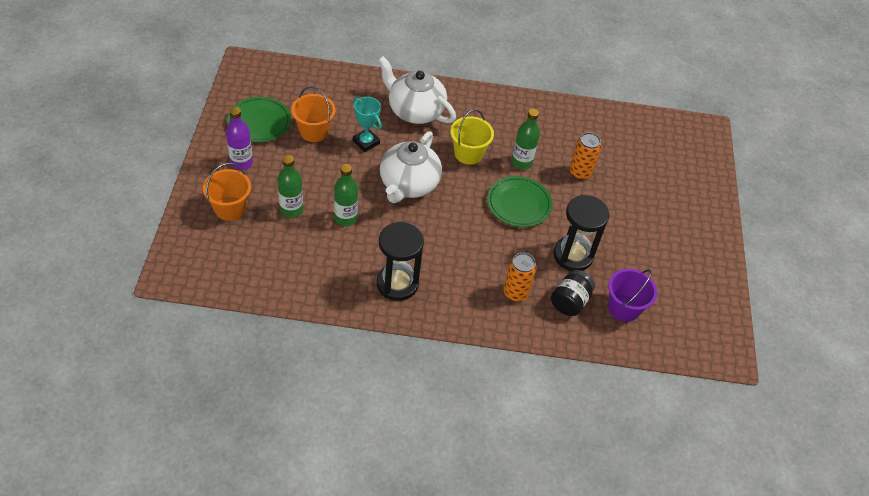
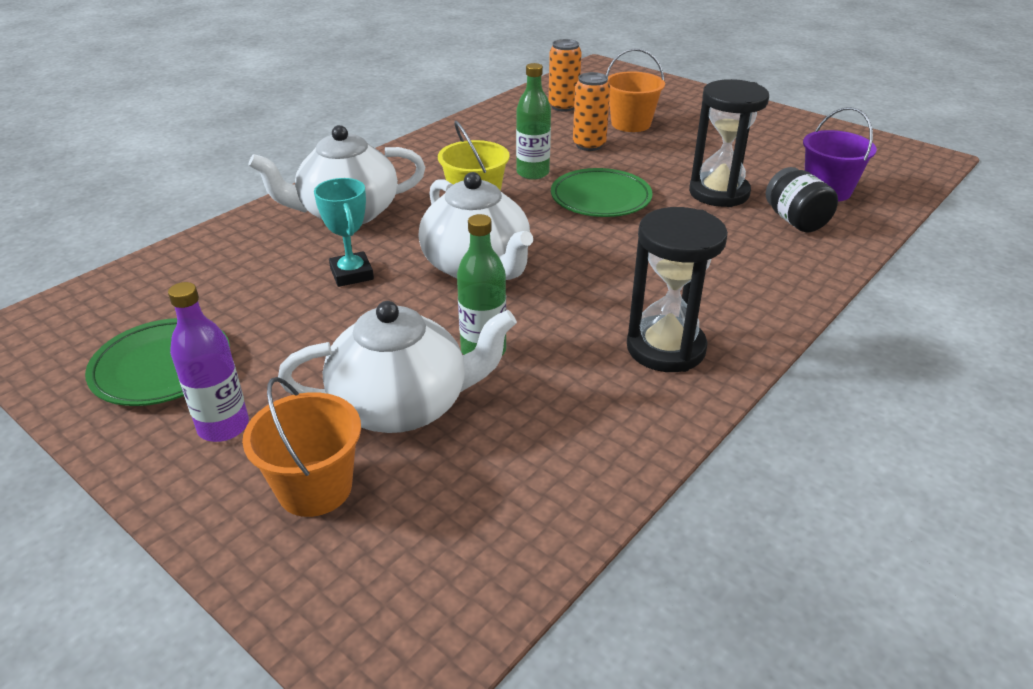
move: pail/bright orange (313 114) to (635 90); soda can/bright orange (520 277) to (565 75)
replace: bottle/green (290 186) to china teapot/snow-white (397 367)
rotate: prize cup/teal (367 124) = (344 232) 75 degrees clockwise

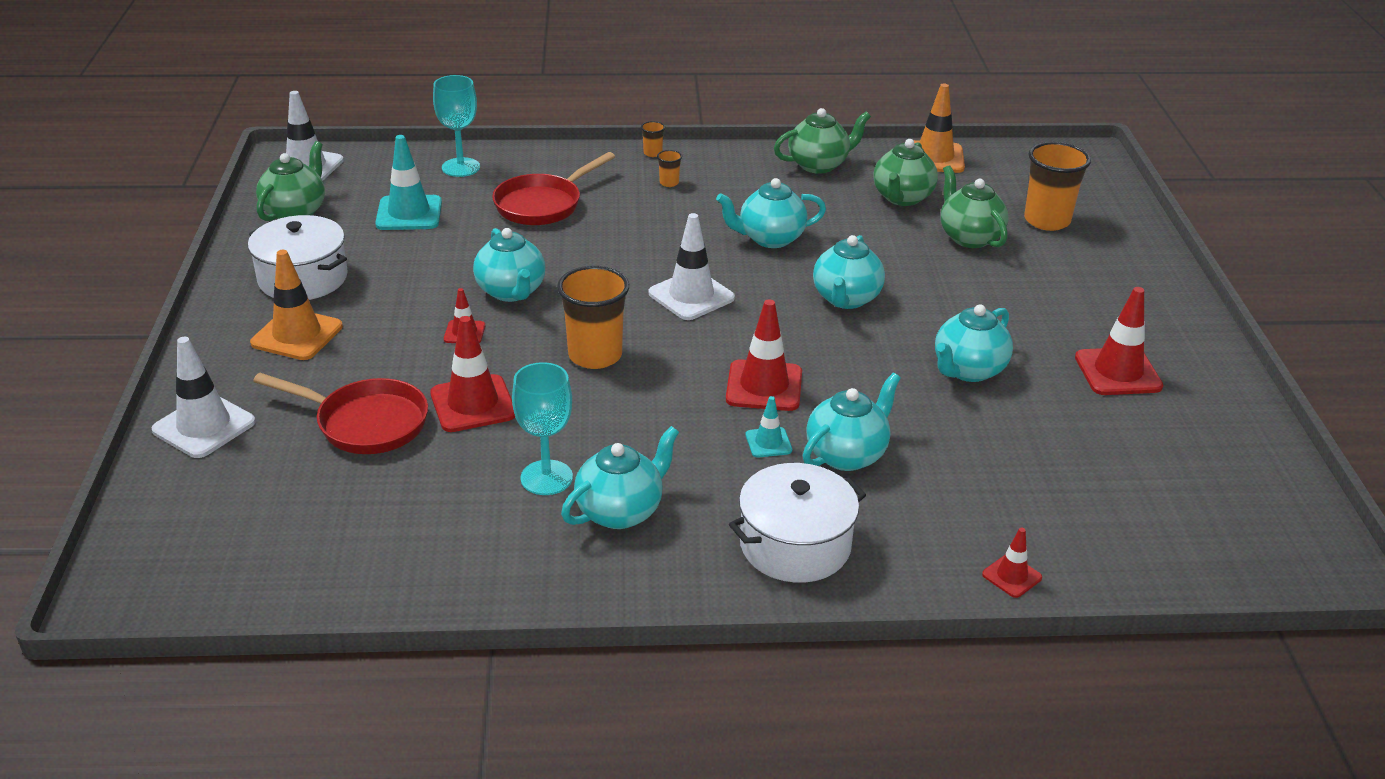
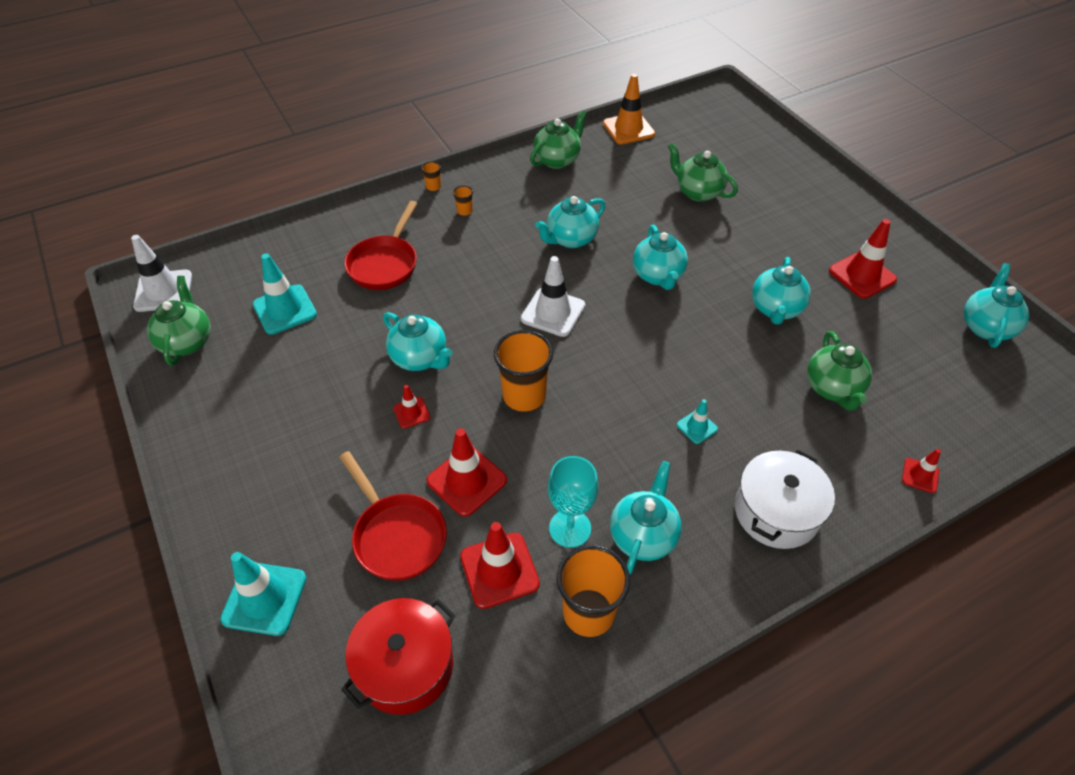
delete: chalice/teal (456 126); pot/snow-white (298 257); road cone/bright orange (296 305)
insert: pot/crimson (398 656)
move: china teapot/green (905 172) to (839 371); cup/bright orange (1057 186) to (593 591); road cone/crimson (764 355) to (500 565); china teapot/teal (852 422) to (996 305)
recolor: road cone/snow-white (204 397) to road cone/teal (263 594)
rotate: pan/crimson (340 413) = (393 516) 60 degrees clockwise

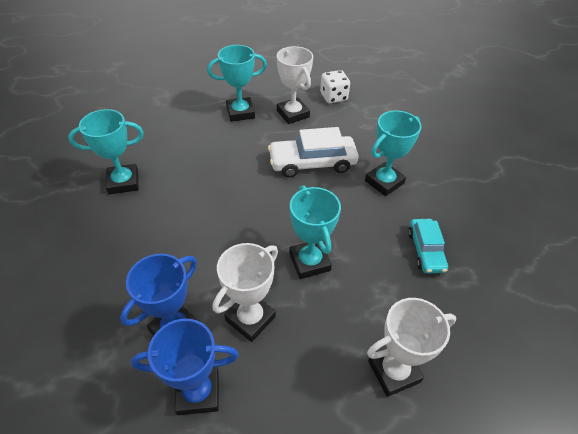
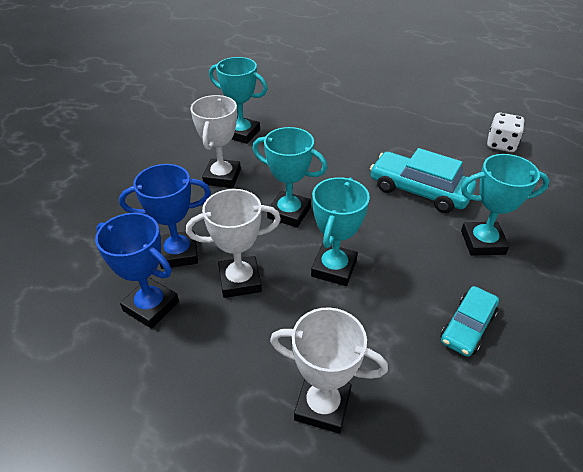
move: prize cup/teal (237 83) to (289 177); prize cup/snow-white (295 85) to (216 141)
recolor: automobile/snow-white (313 152) to automobile/teal (423 180)

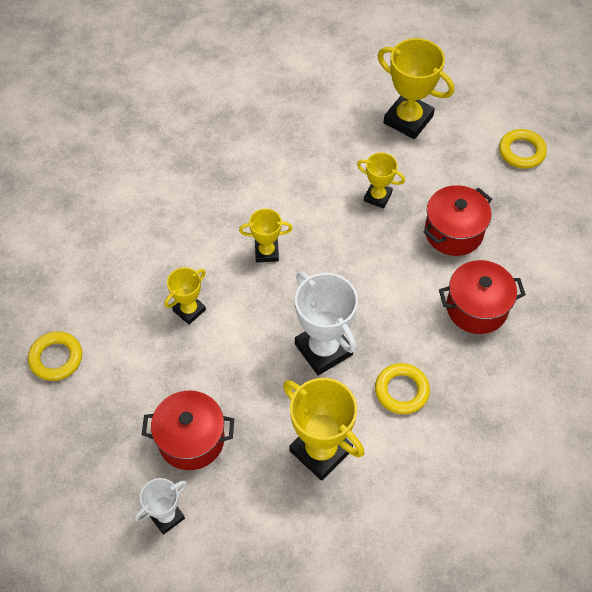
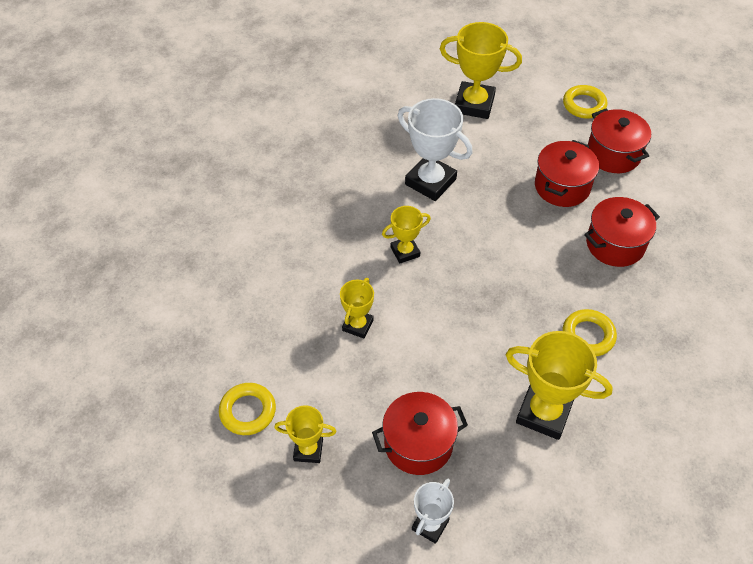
insert: pot/crimson (619 141)
move: prize cup/yellow (381 180) to (305 434); prize cup/snow-white (326 323) to (435 149)

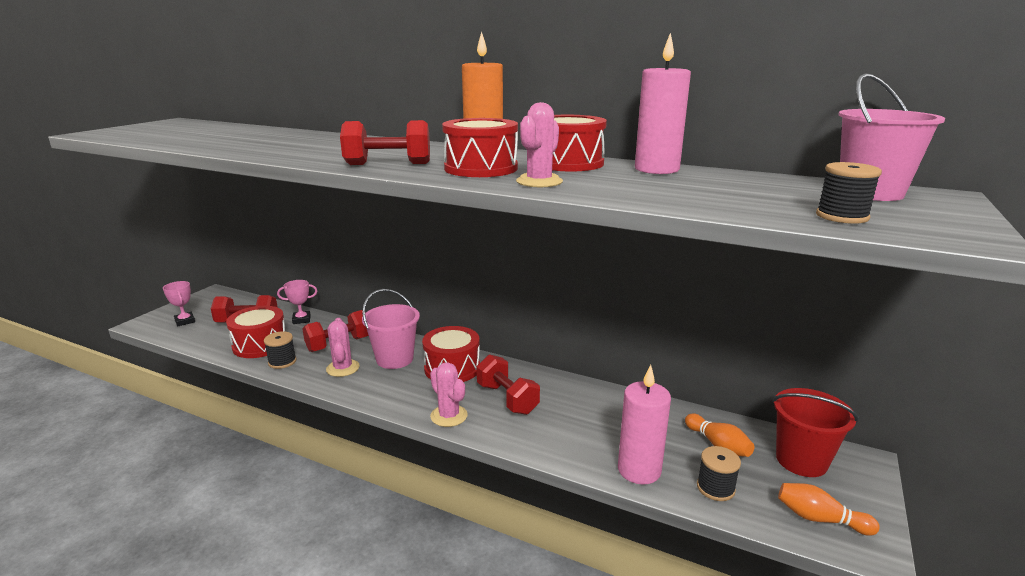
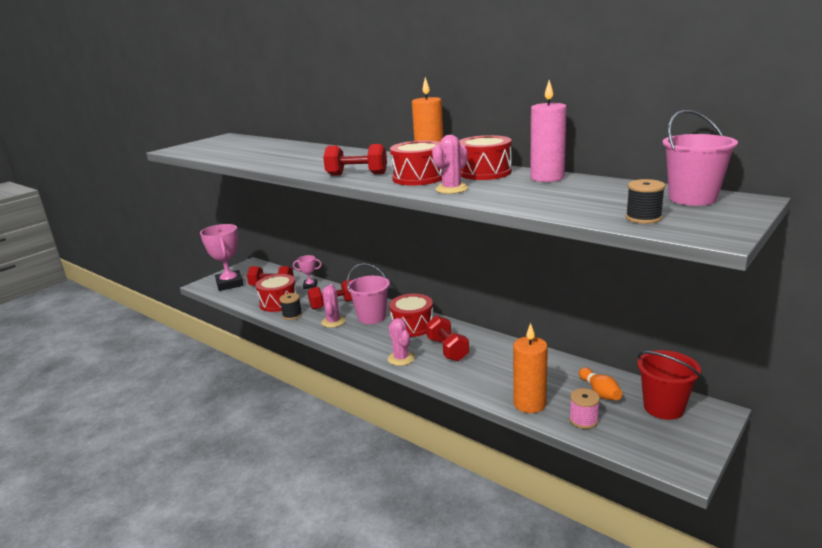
delete: bowling pin/bright orange (829 509)
recolor: wax candle/rose-pink (644 425) to wax candle/bright orange (530 368); bobbin/black (719 473) to bobbin/rose-pink (584 408)
resize: prize cup/rose-pink (179 303) = (221 257) x2.00

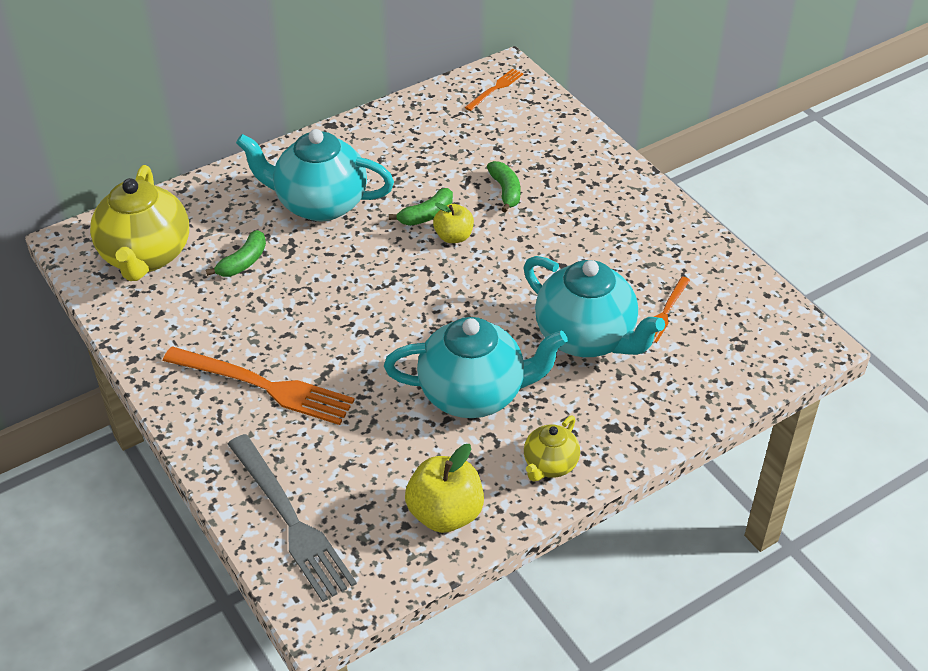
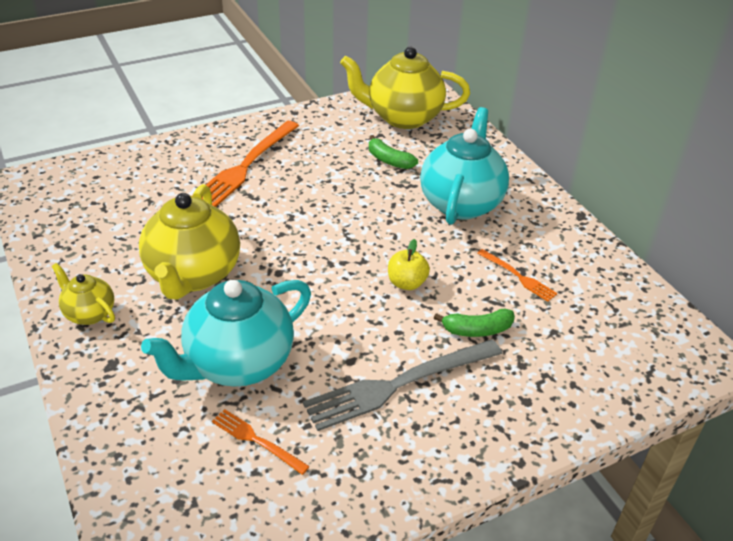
delete: banana fruit/green (421 207); apple/yellow (444 488)
move: dinner fork/bright orange (494 90) to (517 275); dinner fork/ash-grey (292 518) to (402 385)
recolor: china teapot/teal (476 367) to china teapot/yellow (189 242)

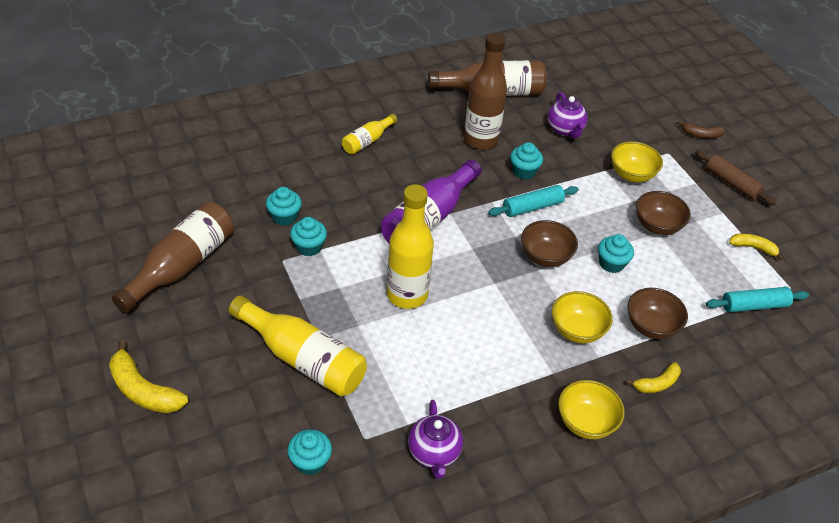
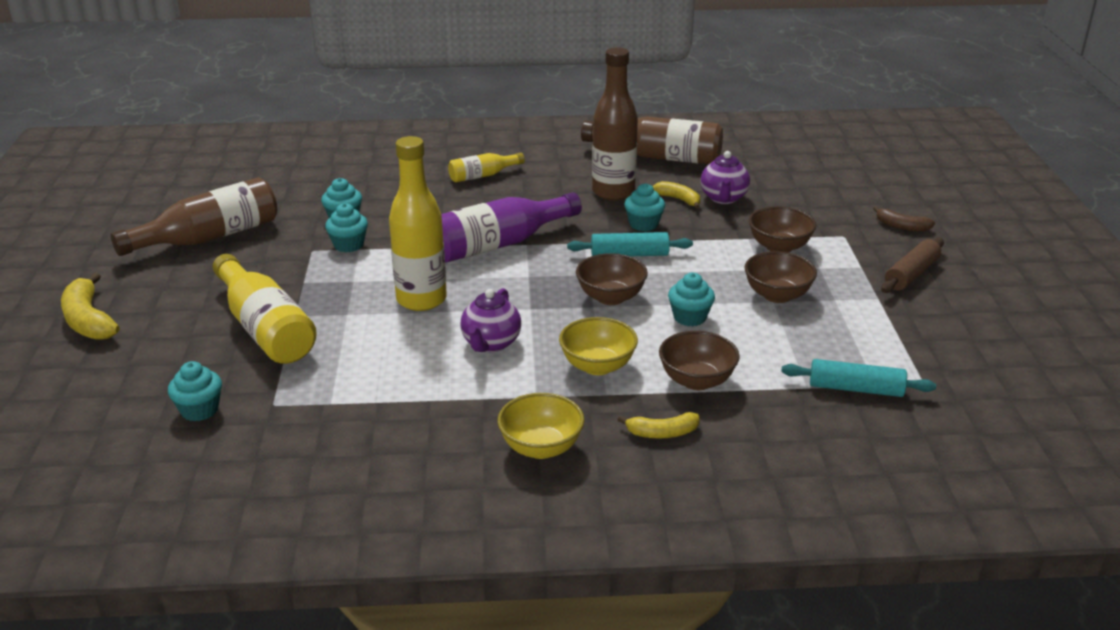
move: banana fruit/yellow (756 246) to (676 195); china teapot/purple (435 439) to (490 320)
recolor: deep dish/yellow (637 161) to deep dish/dark brown (782 229)
rotate: dough roller/dark brown (735 177) = (912 265) 60 degrees clockwise

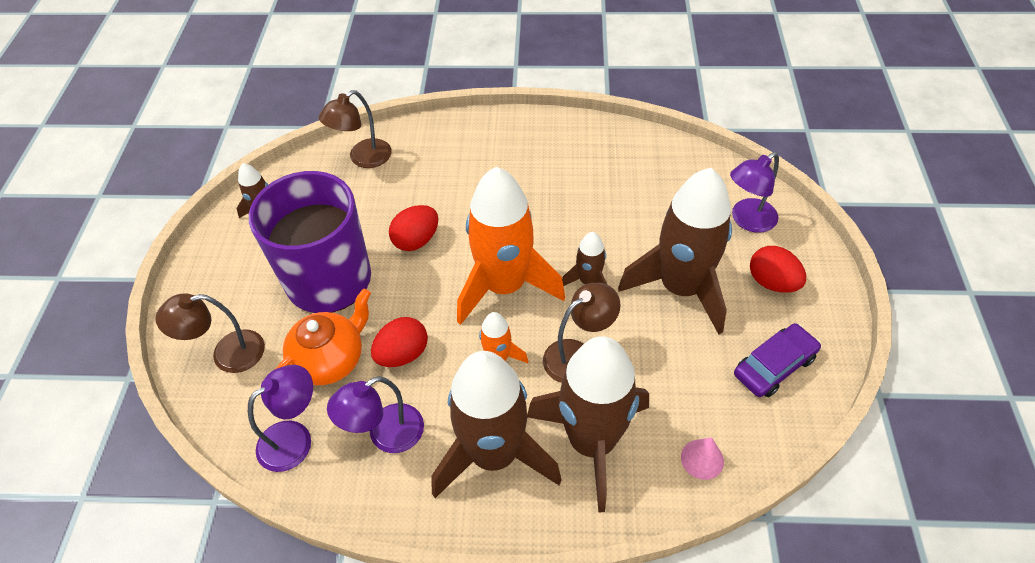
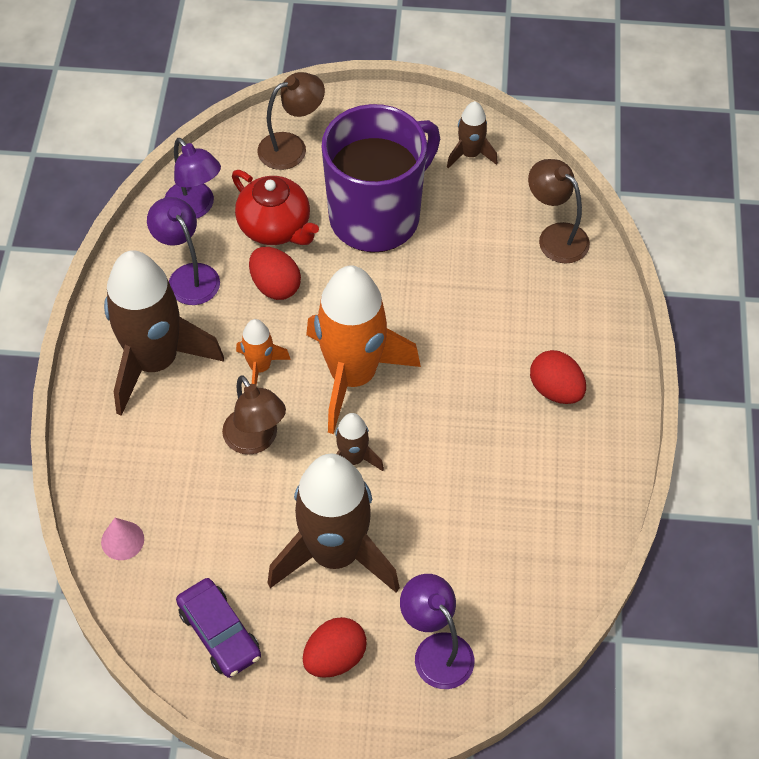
delete: toy rocket/dark brown (588 424)
move: egg/crimson (413 228) to (558 377)
recolor: china teapot/bright orange (323 337) to china teapot/crimson (275 207)
rotate: lamp/dark brown (210 333) = (291 121) 75 degrees clockwise

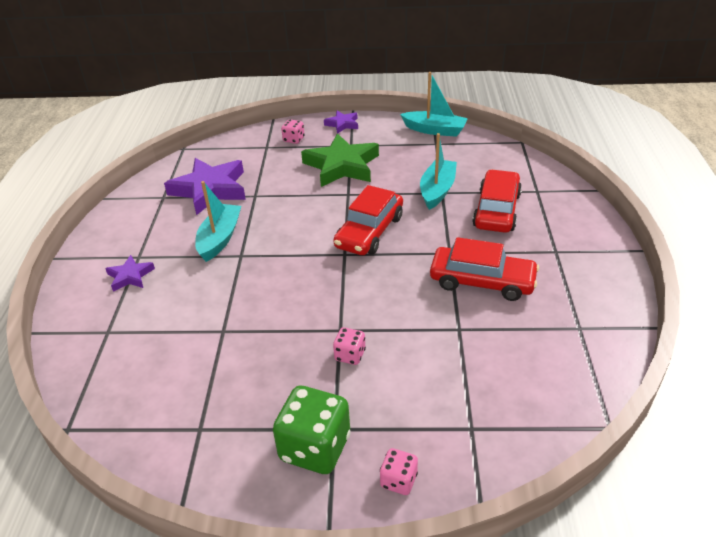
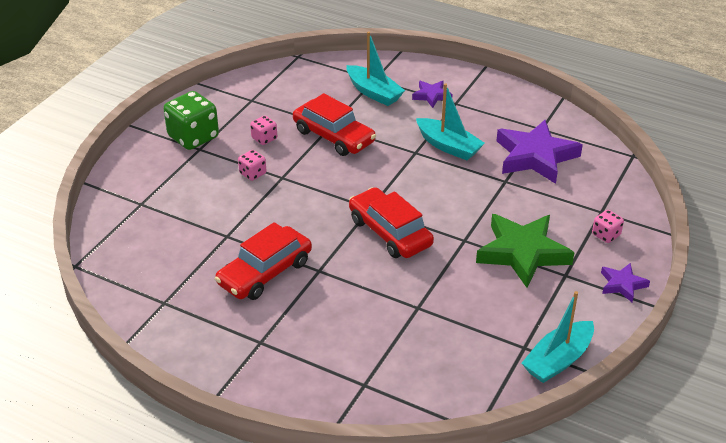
move: toy boat/teal (438 171) to (376 68); automobile/crimson (497 201) to (334 124); die/rose-pink (399 471) to (263 130)

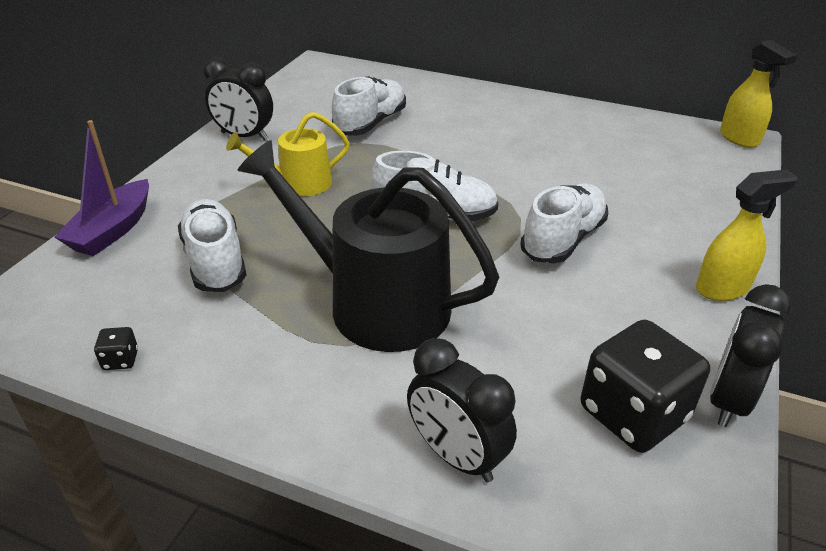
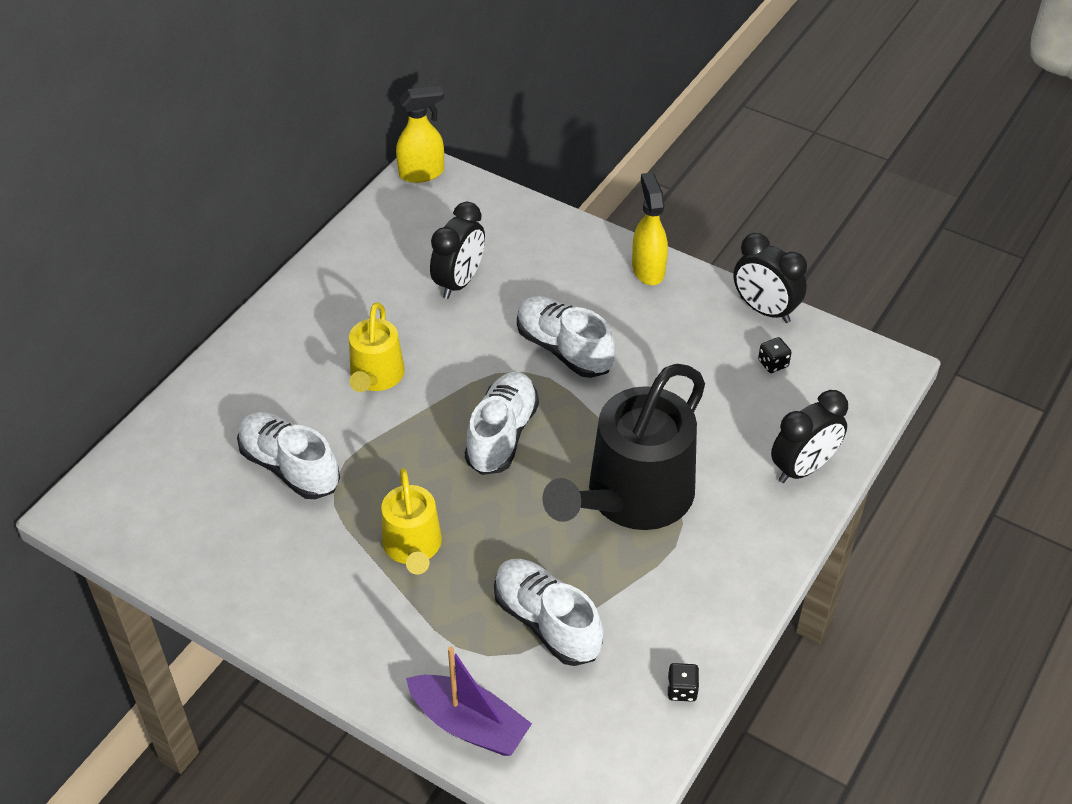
insert: watering can/yellow (377 347)
move: bedside clock/black (238 98) to (457 250)
rotate: shoe/snow-white (212 245) = (548 612) 60 degrees clockwise
resize: die/black (645 386) = (775 355) x0.40

